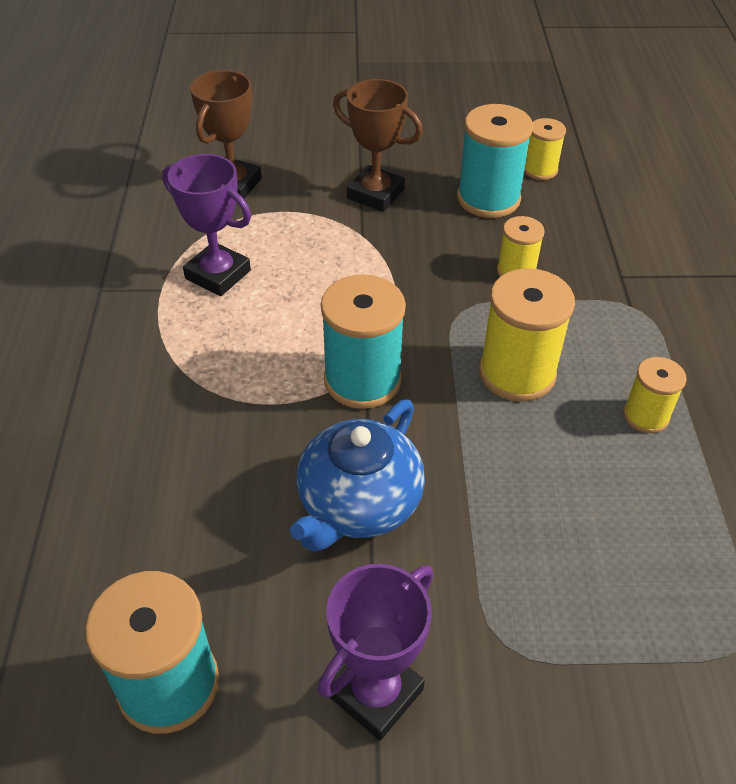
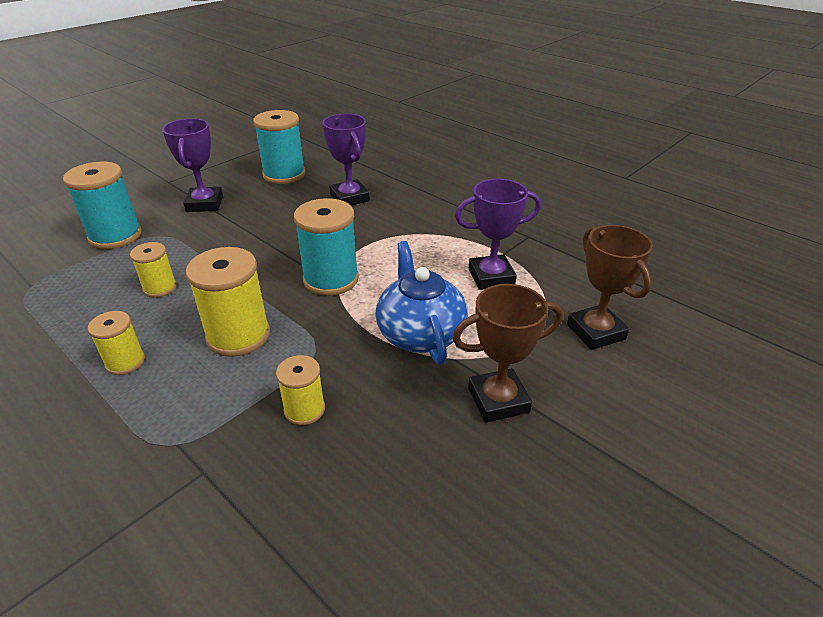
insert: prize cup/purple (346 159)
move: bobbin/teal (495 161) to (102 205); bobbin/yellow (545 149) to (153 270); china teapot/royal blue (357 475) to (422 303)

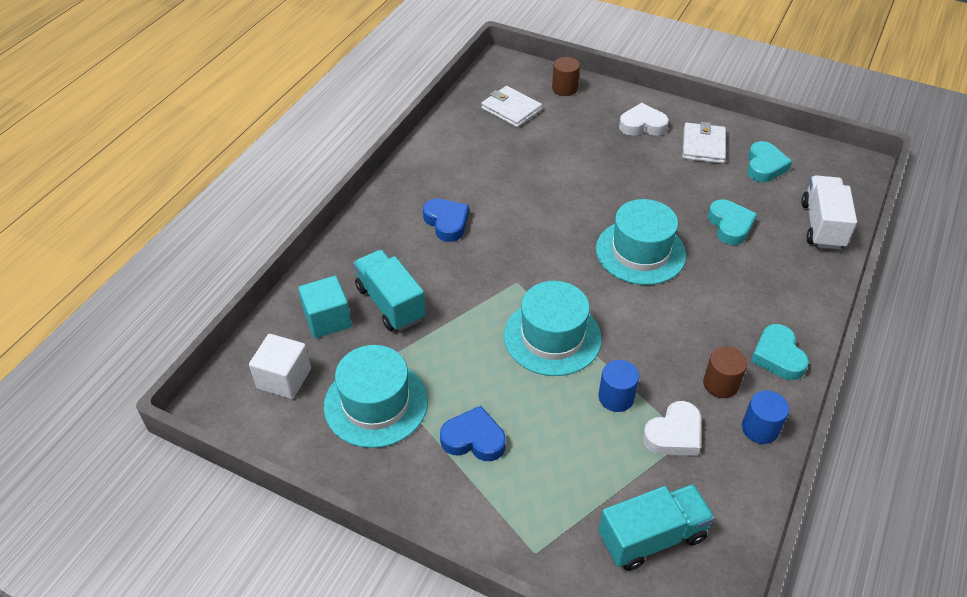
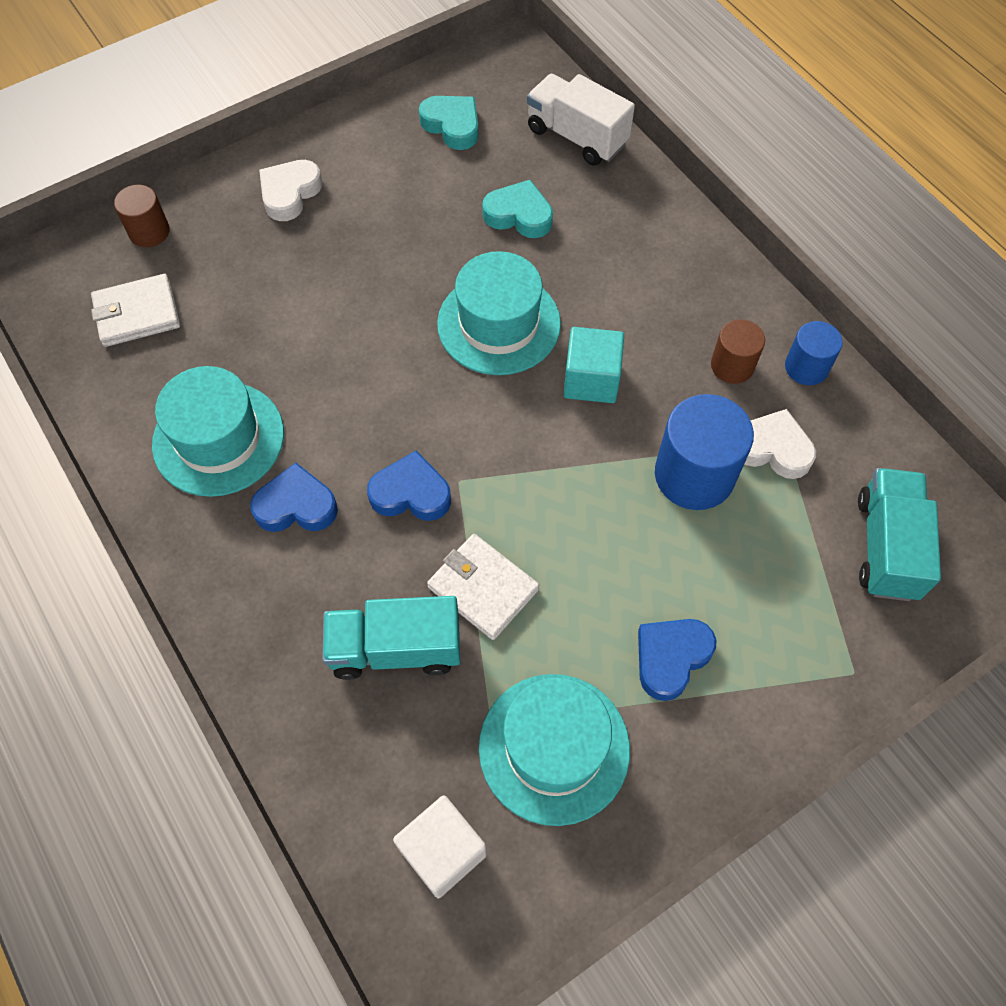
delete: heart/teal (780 352)
insert: heart/royal blue (409 486)
move: card wallet/snow-white (704 143) to (483 587); block/teal (325 307) to (594 365); top hat/teal (553 328) to (218 431)
rotate: heart/snow-white (671 428) = (780 444) 60 degrees counterclockwise
resize: cylinder shape/royal blue (619 386) = (704 452) x1.74

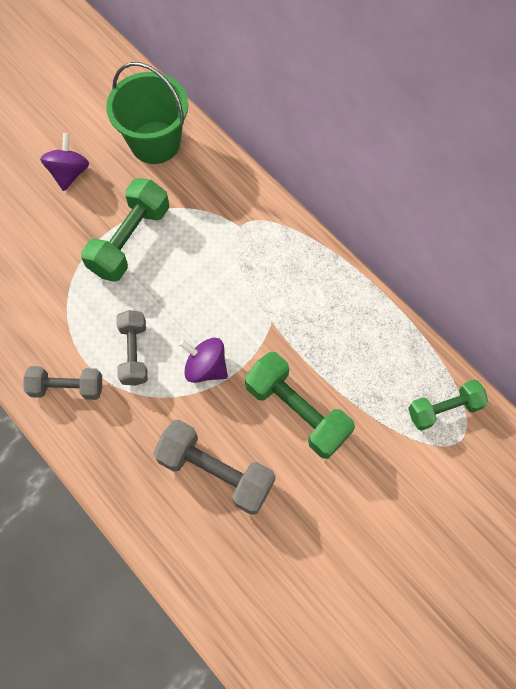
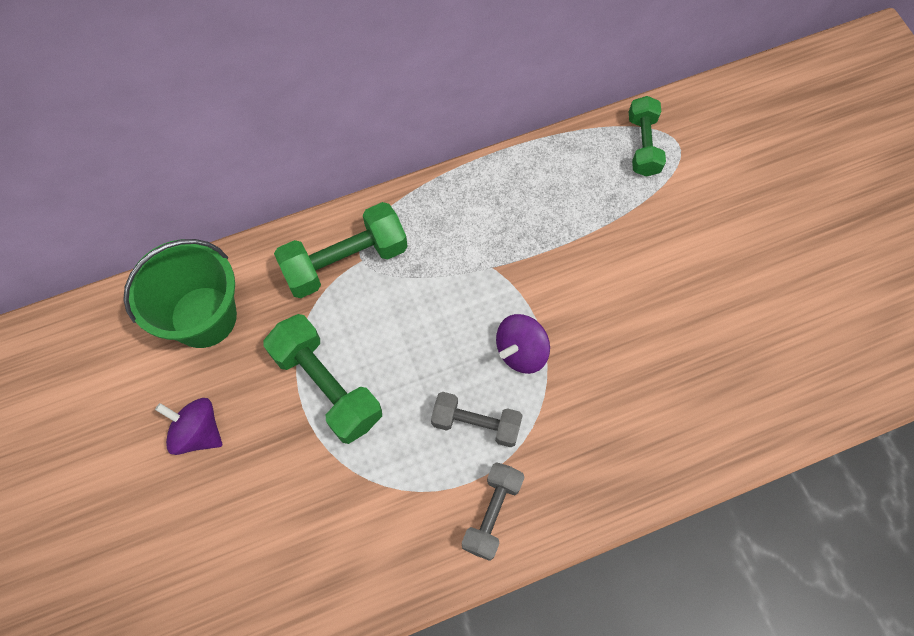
delete: free weight/ash-grey (214 467)
move: free weight/green (300 405) to (340 250)

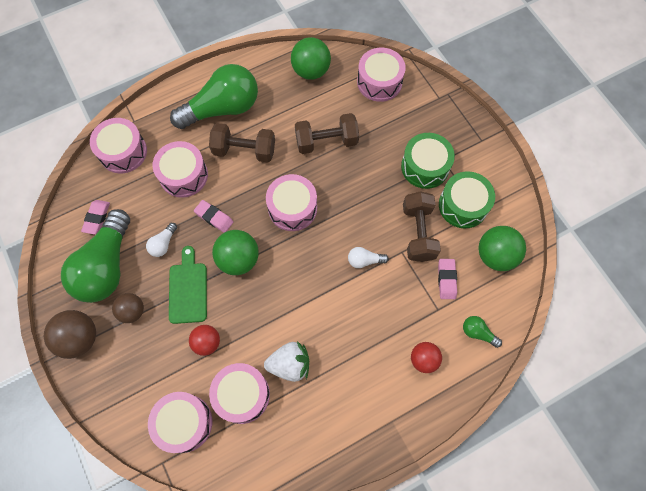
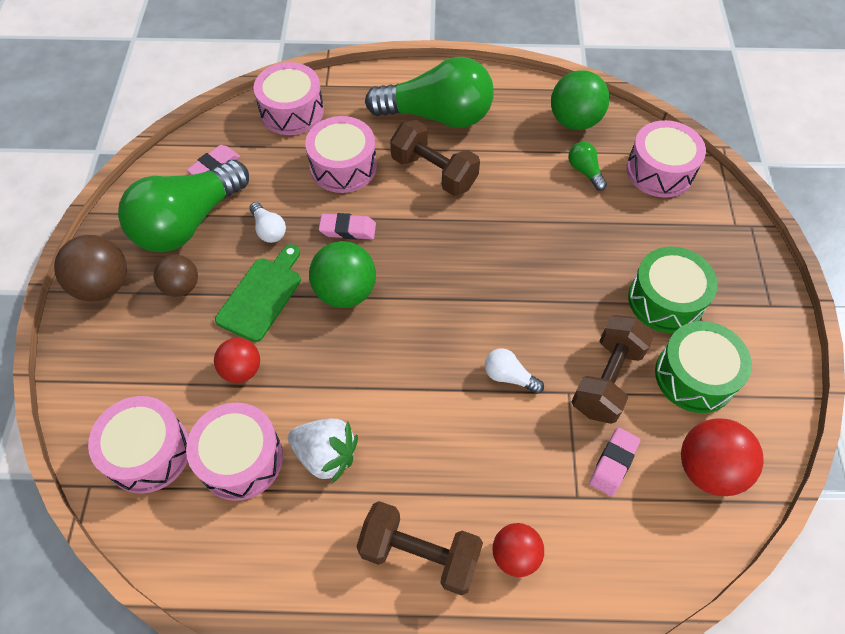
delete: drum/rose-pink (291 202)
move: free weight/dark brown (327 133) to (420 548); lightbulb/green (482 332) to (587 166)
recolor: ball/green (502 248) to ball/crimson (722 457)
rotate: gum eraser/rose-pink (213 216) = (347 226) 60 degrees counterclockwise; lightbulb/snow-white (161 240) = (267 222) 90 degrees counterclockwise

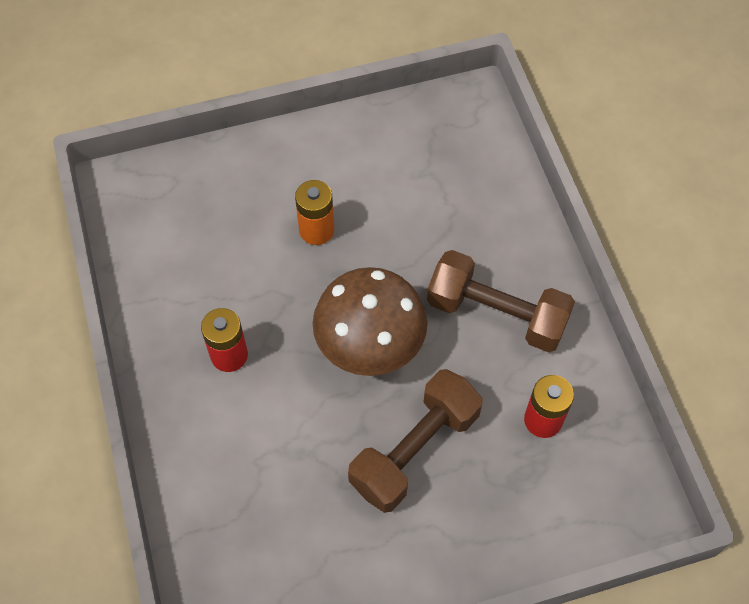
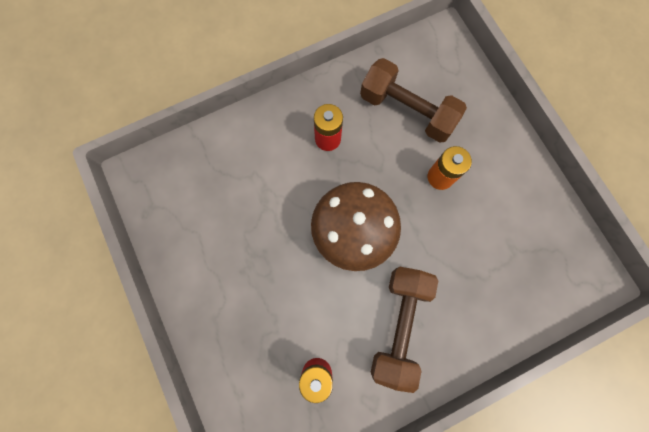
move: free weight/dark brown (415 441) to (413 100)

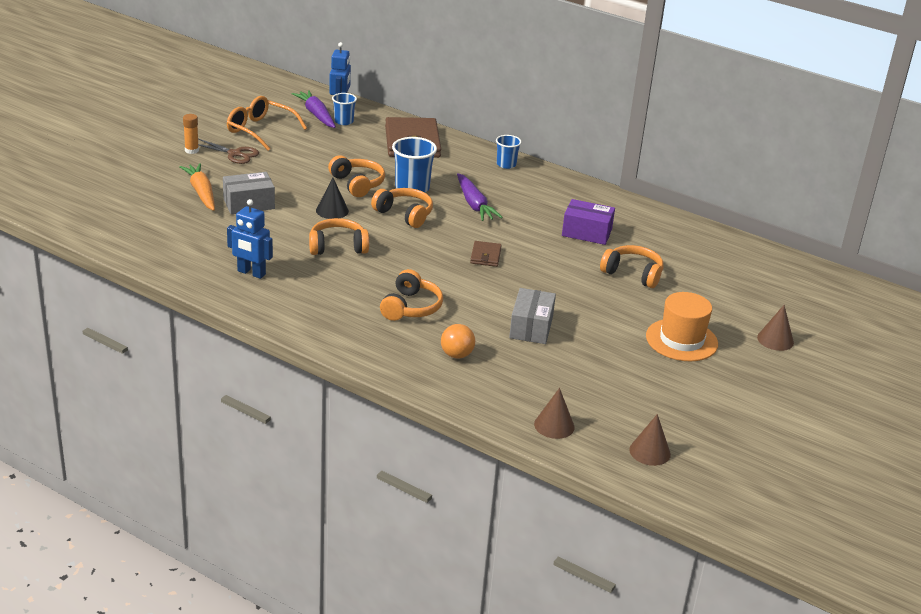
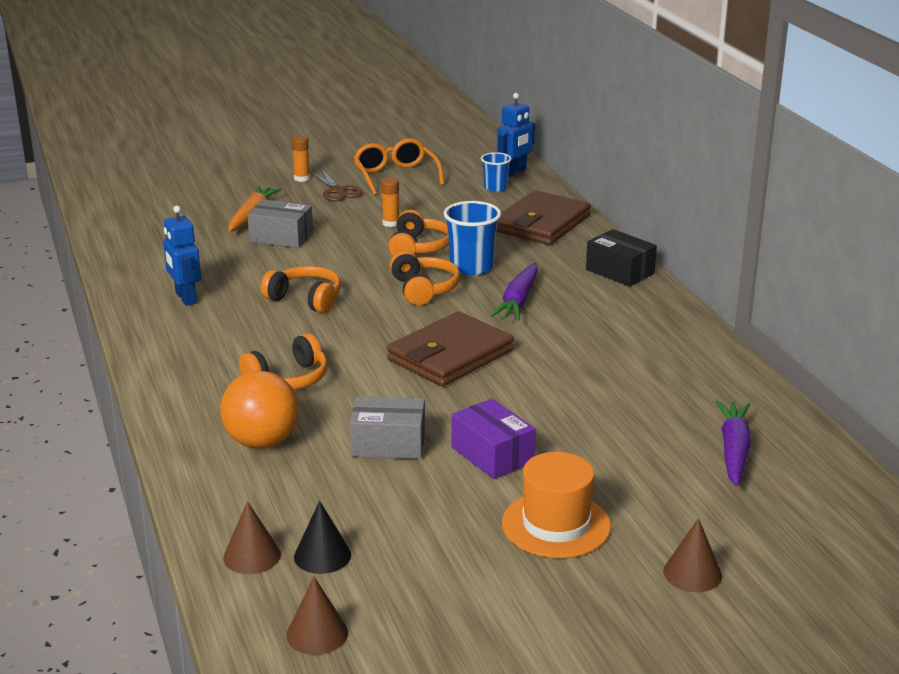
delete: headset/bright orange (631 266)
insert: stick of glue/bright orange (390 202)
move: toy carrot/purple (314 109) to (733 443); solid cone/black (332 198) to (322 537); package/purple (588 222) to (494 439)
replace: cup/royal blue (509 152) to package/black (621 258)
rotate: package/ash-grey (532 316) = (387 427) 45 degrees clockwise
resize: card wallet/dark brown (486 254) = (450 348) x2.14; ball/bright orange (458 341) = (259 410) x1.68

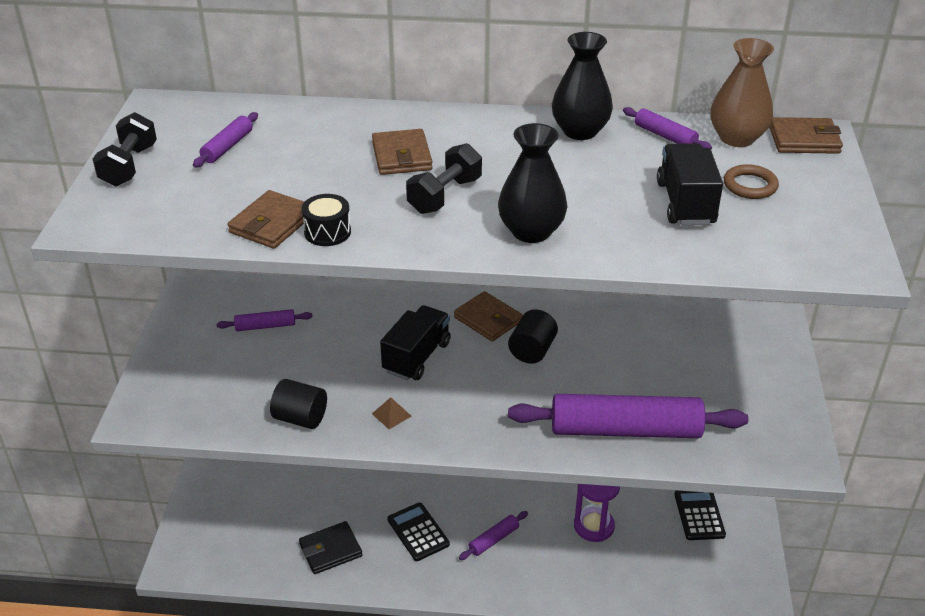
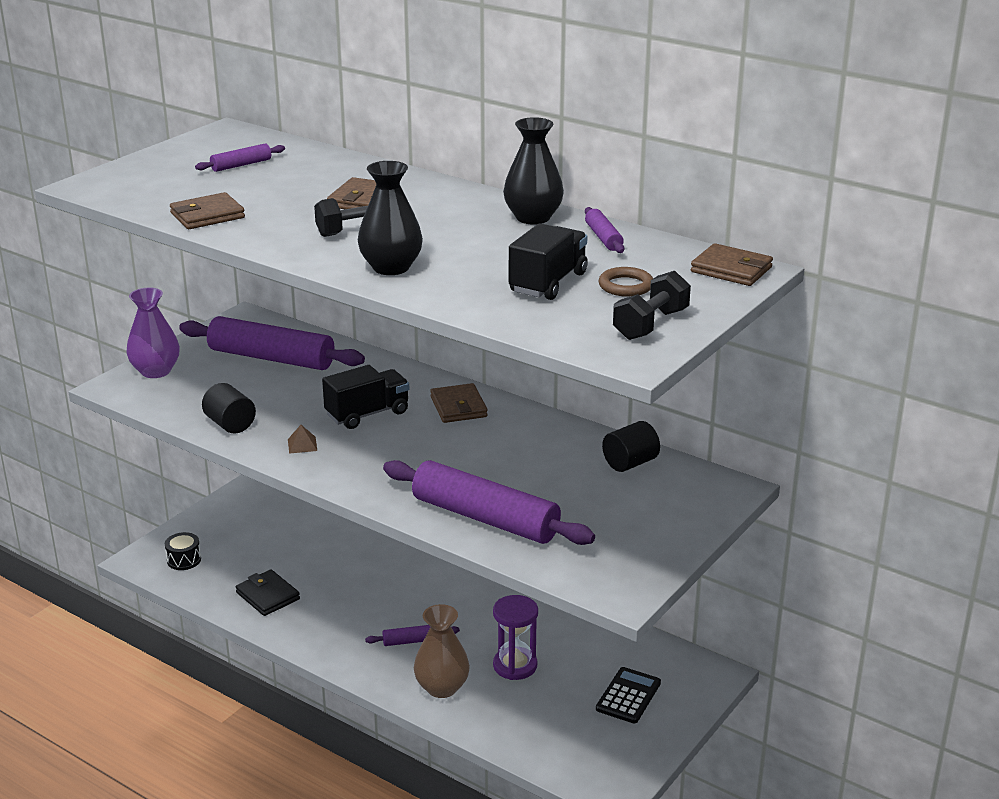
delete: adding machine/black (418 531)
insert: flower vase/purple (153 333)
move: flower vase/dark brown (742 92) to (442 651); free weight/black (125 149) to (652 305); drum/black (326 220) to (183 551); cylinder shape/black (533 336) to (631 446)
rotate: card wallet/black (330 547) = (268 592) 45 degrees clockwise
resize: dough roller/purple (264 320) = (272 343) x2.25

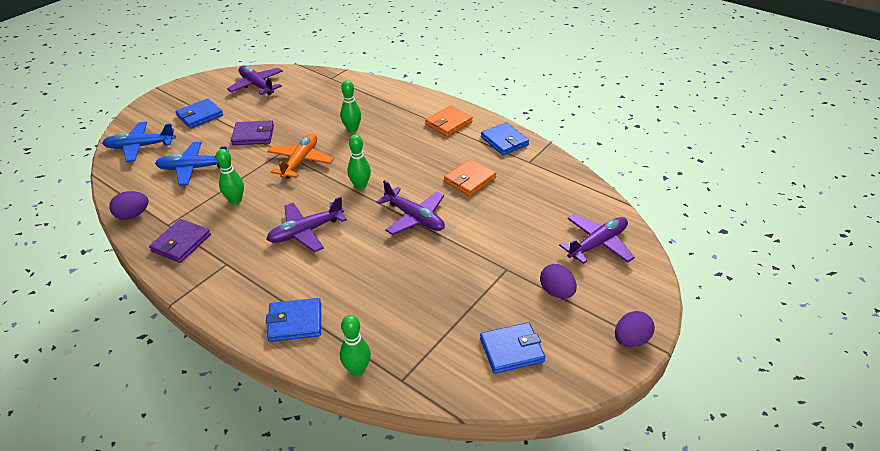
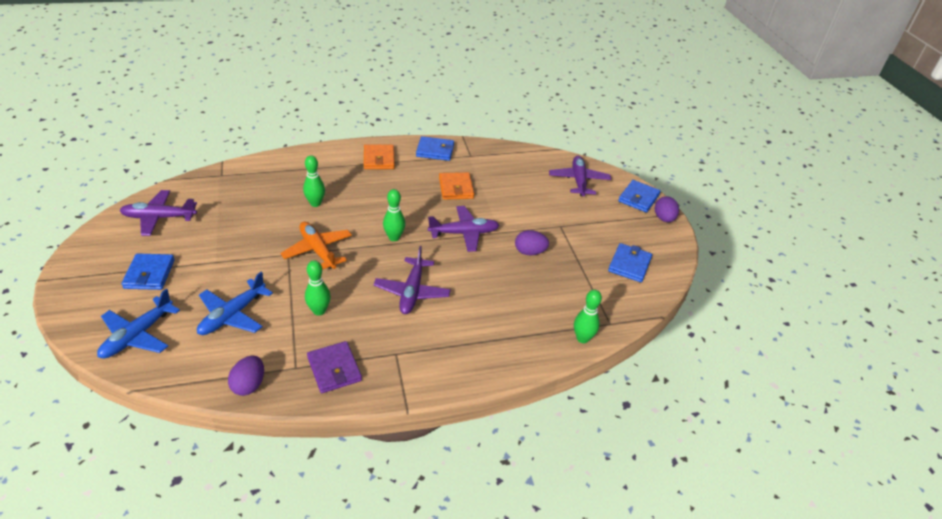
delete: card wallet/purple (252 132)
move: egg/purple (558 281) to (532 242); card wallet/royal blue (293 320) to (639 196)

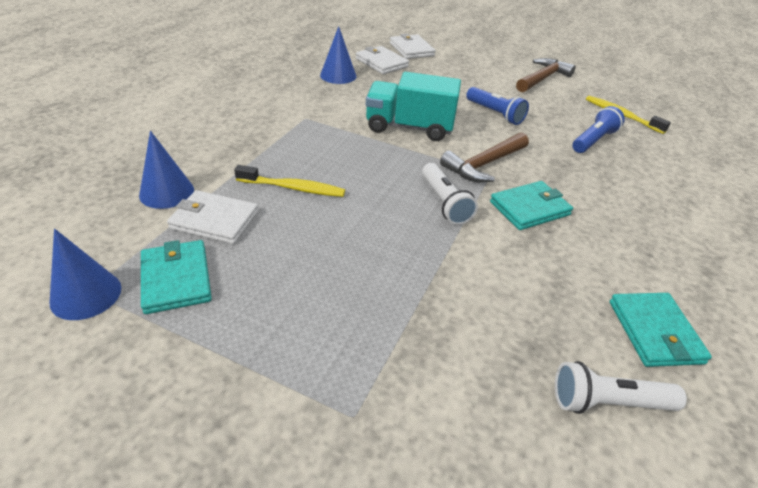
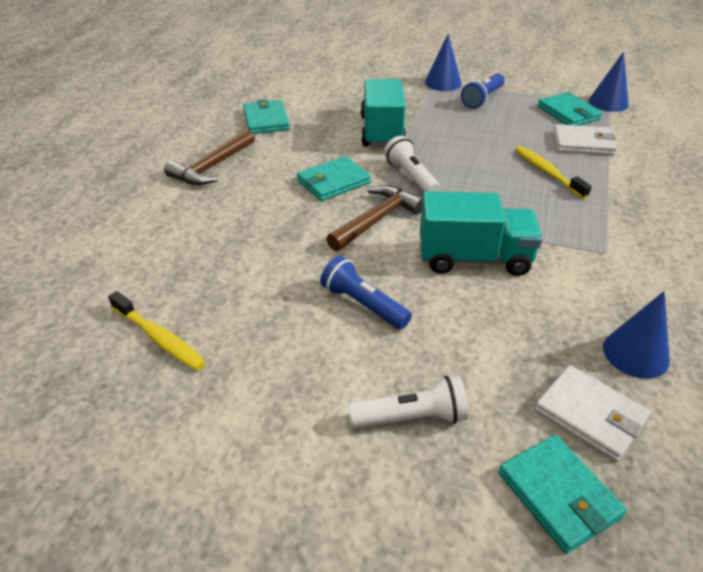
insert: lorry/teal (383 113)
move: carpenter's hammer/dark brown (546 75) to (209 157); flashlight/royal blue (598 129) to (483 90); solid cone/royal blue (166 170) to (443 62); flashlight/snow-white (621 387) to (408 402)
recolor: card wallet/snow-white (413 46) to card wallet/teal (563 494)
rotate: dental brush/yellow (289 181) = (553 172) 60 degrees clockwise

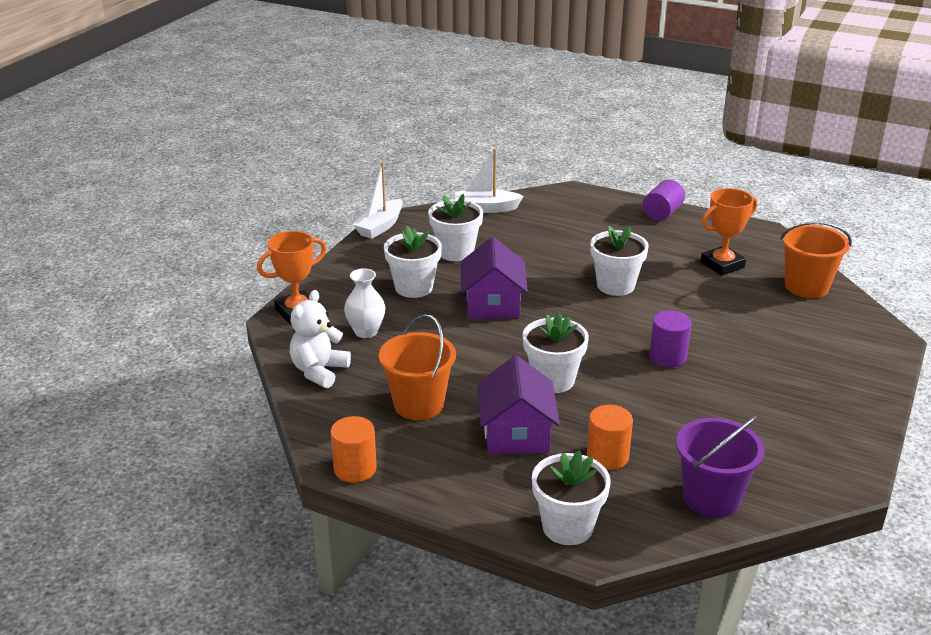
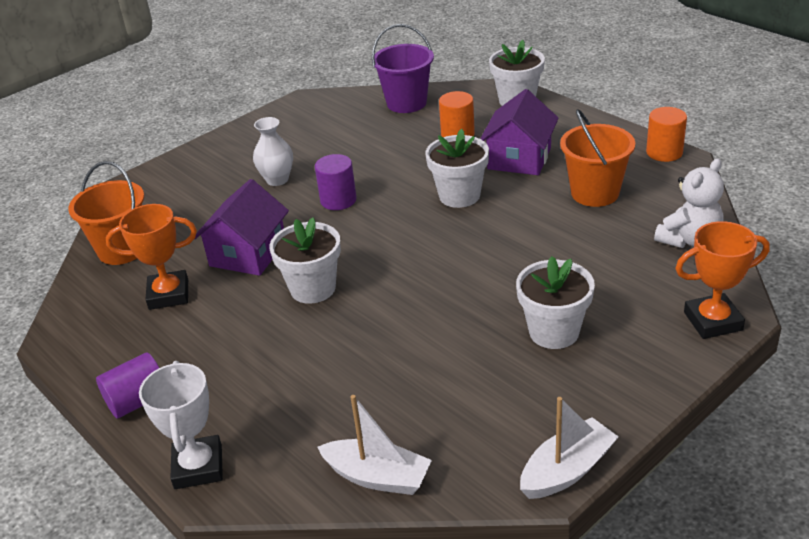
delete: potted plant/snow-white (455 227)
insert: prize cup/snow-white (181 425)
move: house/purple (494 278) to (242 227); flower vase/snow-white (364 303) to (273 151)

